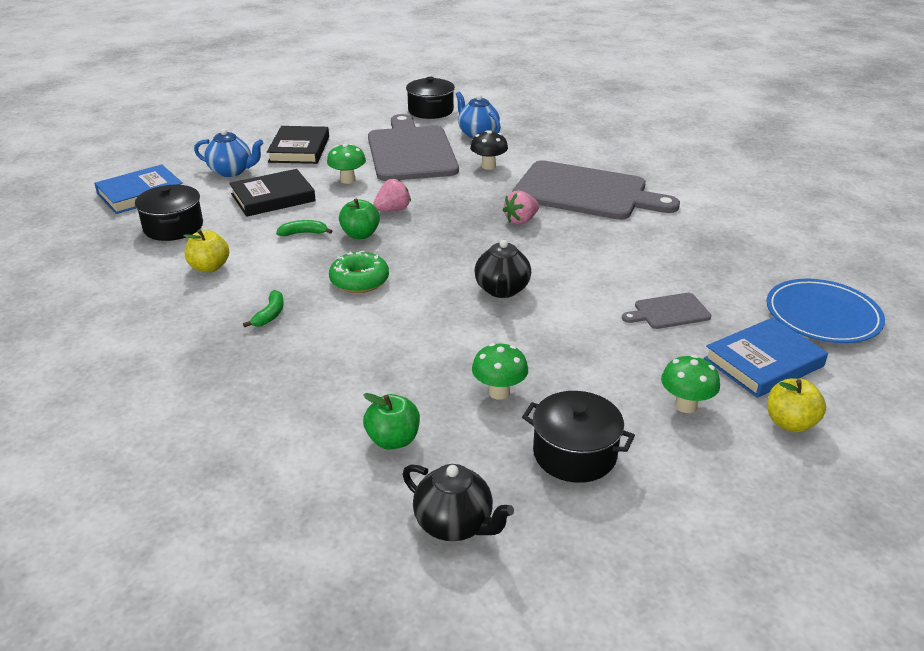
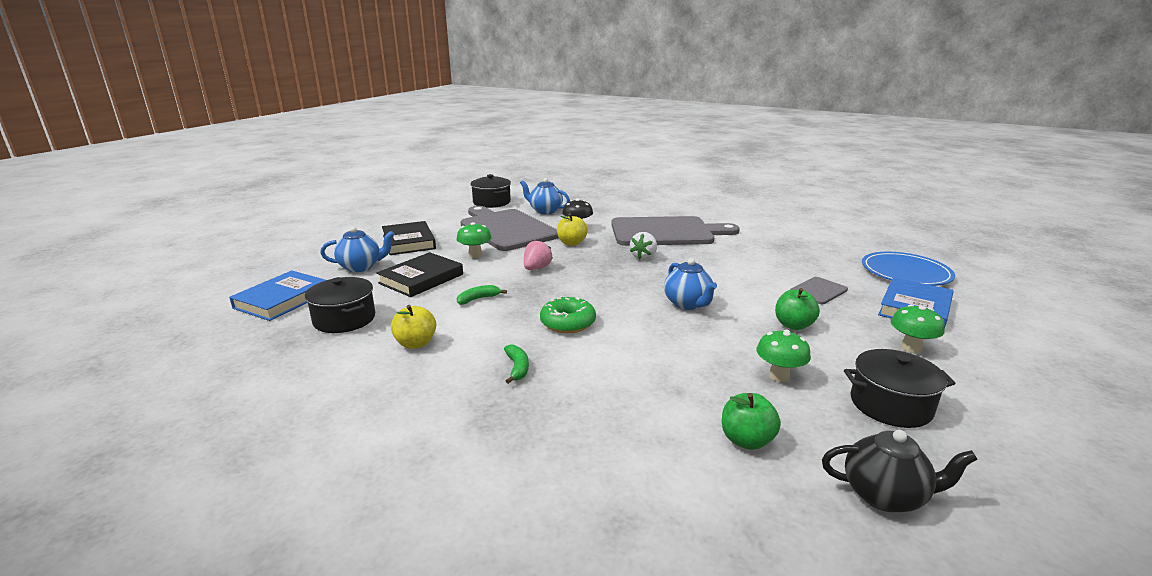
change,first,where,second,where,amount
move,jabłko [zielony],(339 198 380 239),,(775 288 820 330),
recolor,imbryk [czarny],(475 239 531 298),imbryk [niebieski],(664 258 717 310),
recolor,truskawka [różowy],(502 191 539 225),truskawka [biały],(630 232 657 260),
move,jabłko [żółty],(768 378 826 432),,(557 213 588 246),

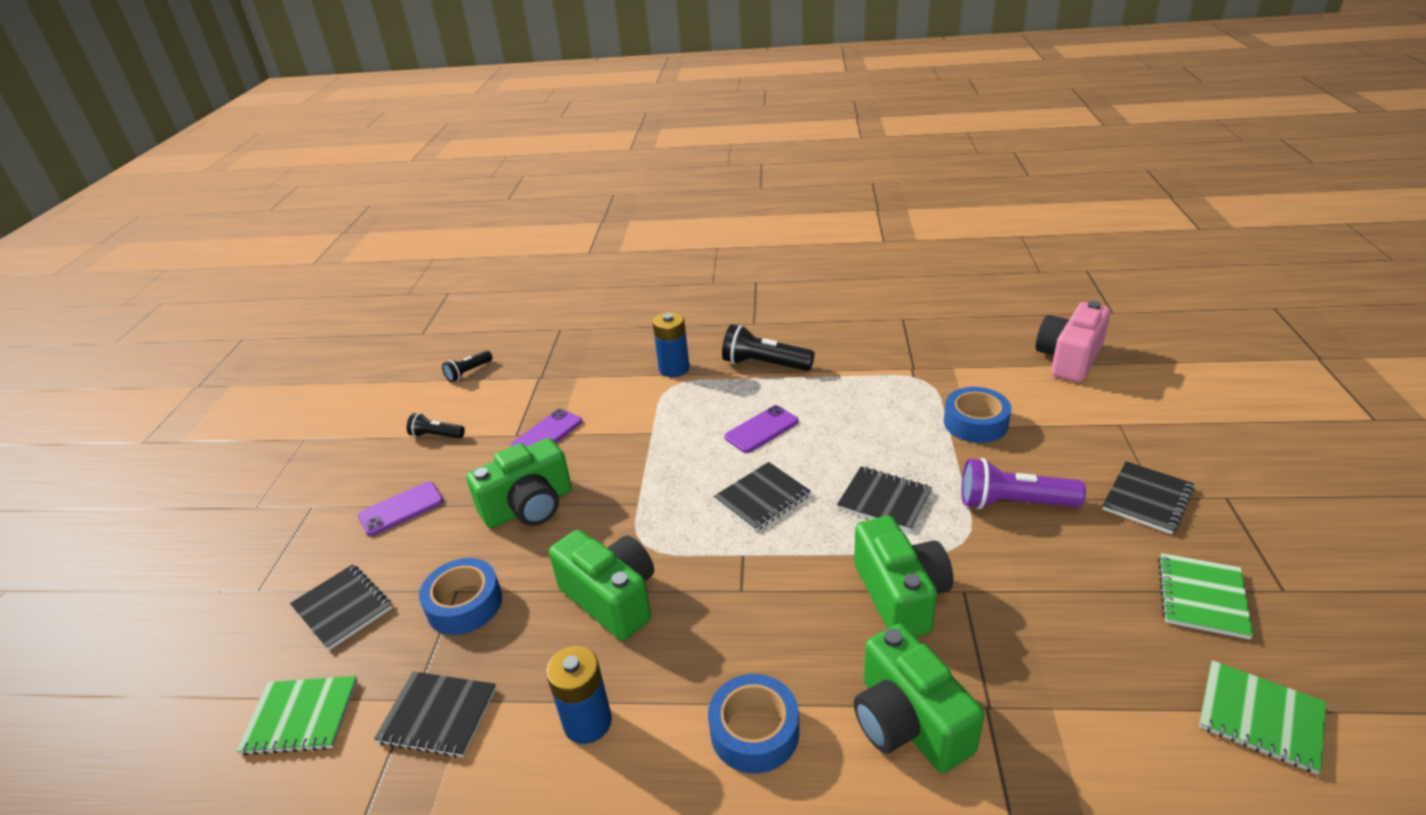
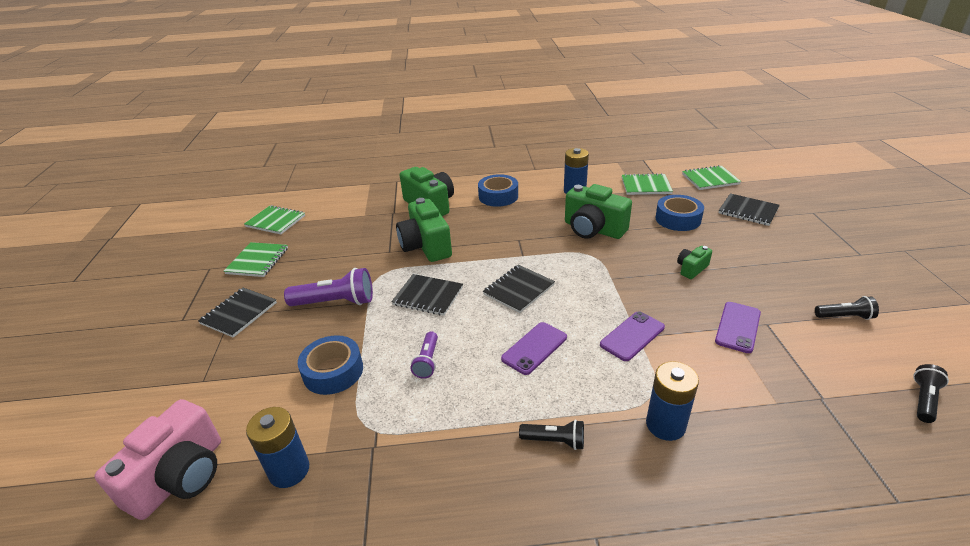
change,first,where,second,where,amount
move,telefon [fioletowy],(358 482 444 536),,(600 311 665 361),
recolor,zeszyt [czarny],(374 671 496 758),zeszyt [zielony],(622 173 673 195),
resize,aparat fotograficzny [zielony],(466 438 572 528),,(677 246 712 279),x0.49
resize,latarka [czarny],(722 324 815 371),,(519 419 584 450),x0.57
insert,,,bateria [niebieski],(246 407 309 488),
insert,,,latarka [fioletowy],(410 331 438 379),

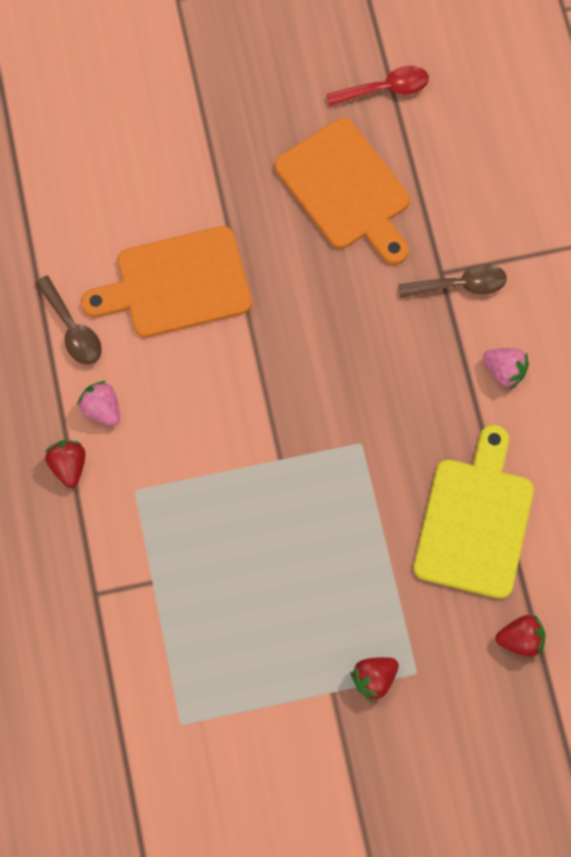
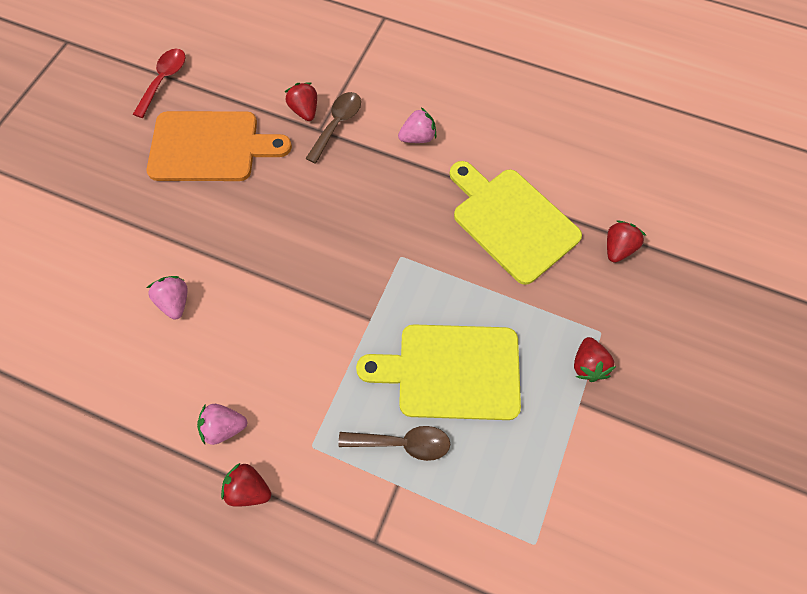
change,first,where,second,where,amount
move,łyżka [brązowy],(35 275 102 365),,(338 426 450 461),
replace,deska do krojenia [pomarańczowy],(81 226 252 337),truskawka [różowy],(147 276 188 319),
insert,,,truskawka [czerwony],(285 82 317 121),
insert,,,deska do krojenia [żółty],(356 324 521 420),

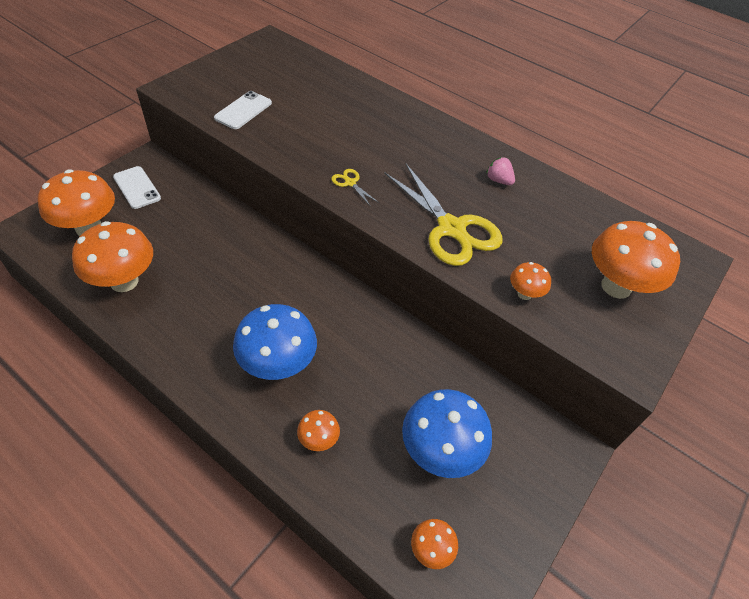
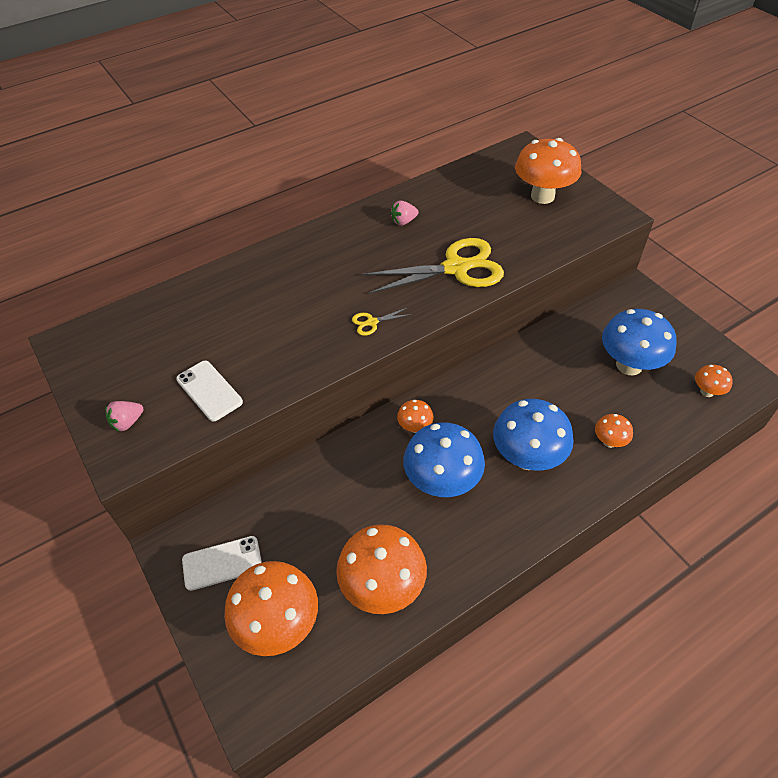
change,first,where,second,where,amount
move,grzyb [pomarańczowy],(510 262 551 300),,(397 400 433 433),
insert,,,truskawka [różowy],(105 401 143 432),
insert,,,grzyb [niebieski],(403 422 485 497),

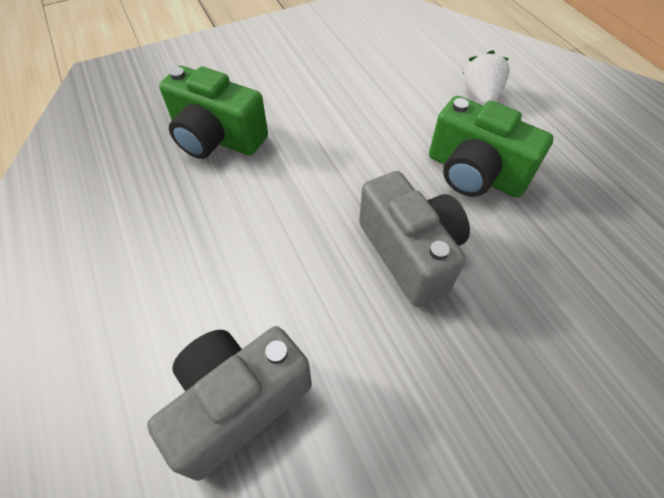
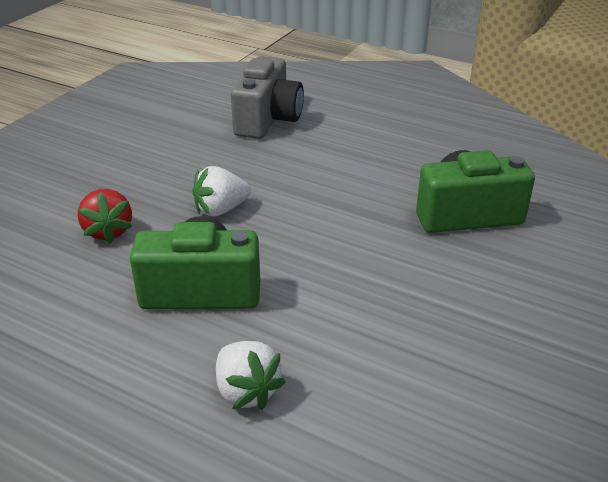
change,first,where,second,where,amount
replace,aparat fotograficzny [szary],(359 171 470 307),truskawka [biały],(192 166 251 217),
insert,,,truskawka [czerwony],(78 189 133 243),

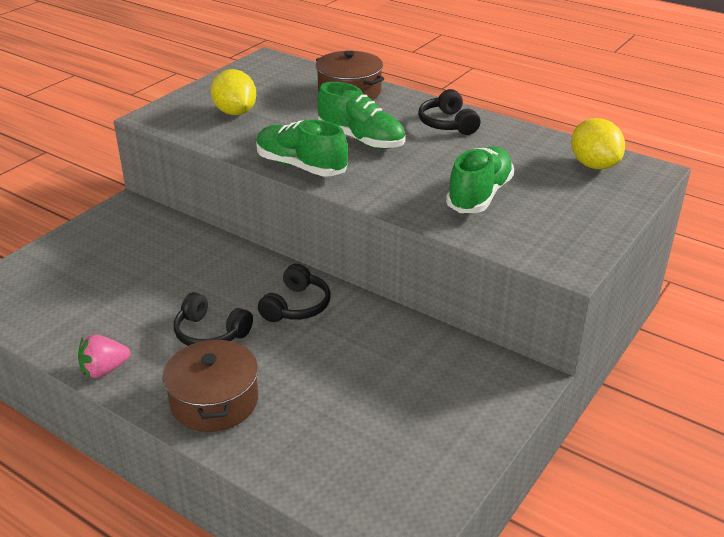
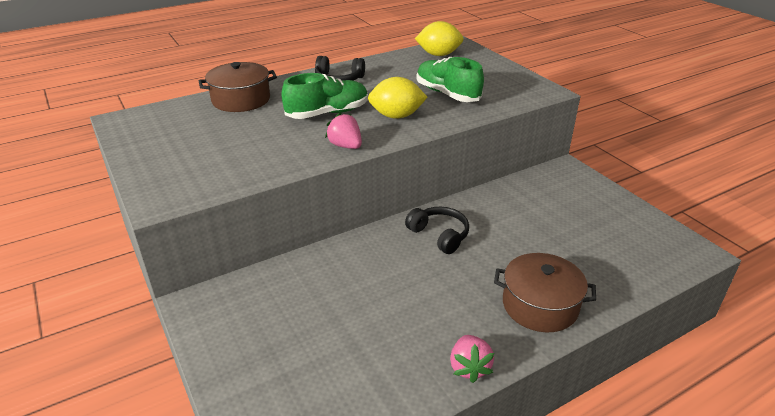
change,first,where,second,where,amount
delete,słuchawki [czarny],(174 292 253 346),,,
move,cytryna [żółty],(211 69 256 115),,(368 77 427 119),
replace,but [zielony],(257 120 348 176),truskawka [różowy],(325 112 362 149),

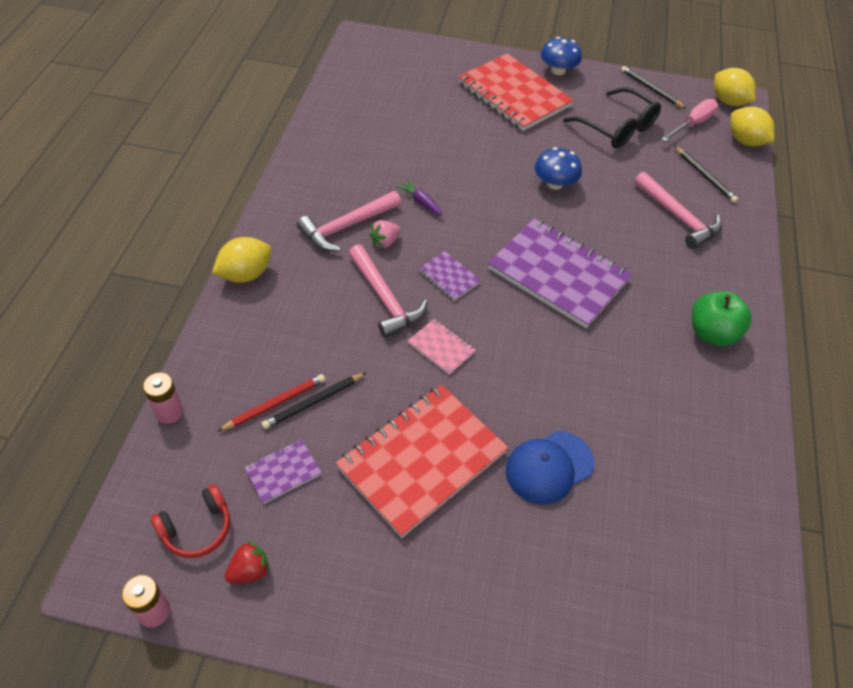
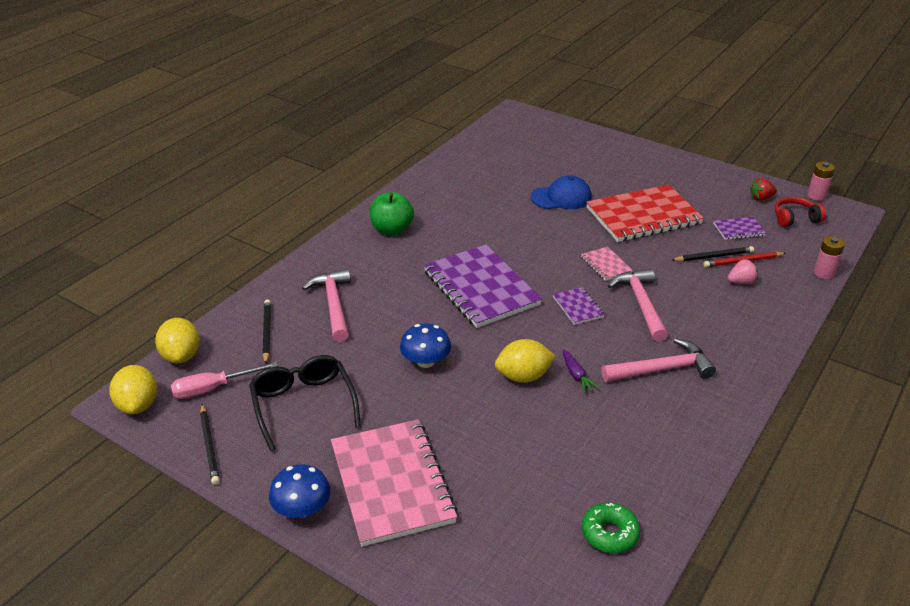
change,first,where,second,where,amount
move,cytryna [żółty],(212 237 272 283),,(495 339 556 383),
move,truskawka [różowy],(369 220 401 248),,(728 259 758 284),
recolor,zeszyt [czerwony],(458 53 574 131),zeszyt [różowy],(331 419 458 547),
insert,,,donut [zielony],(582 503 640 553),

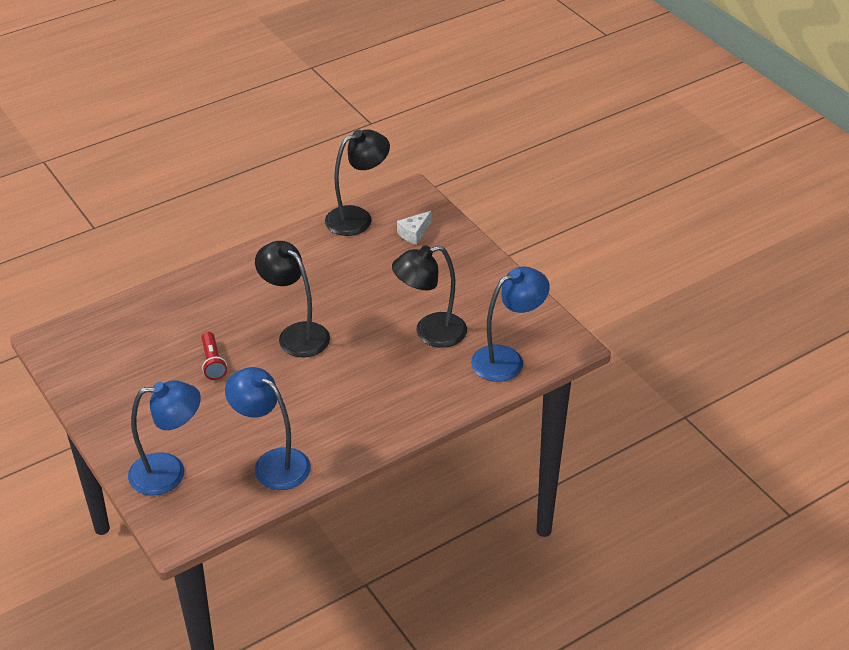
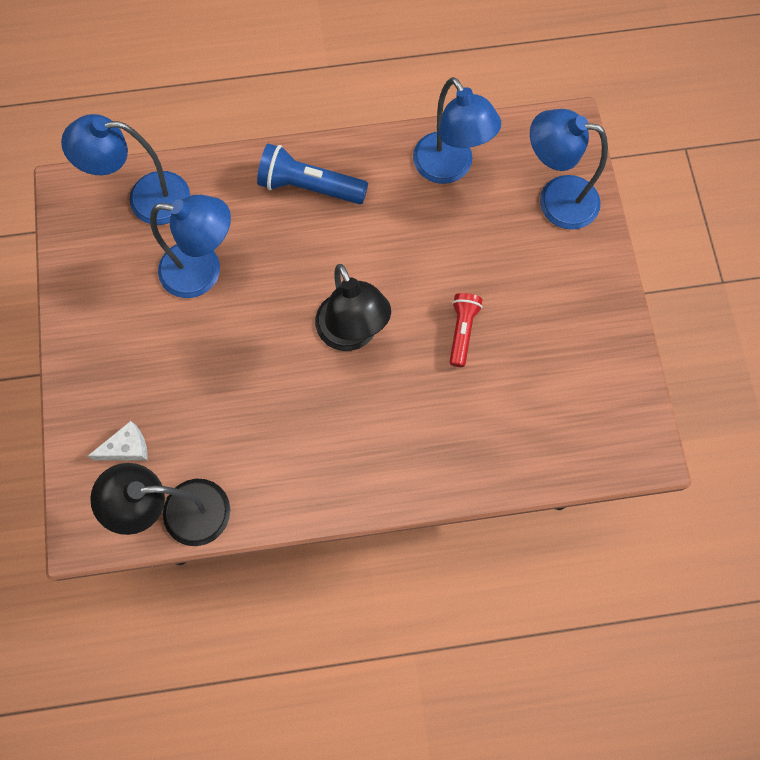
change,first,where,second,where,amount
recolor,lampka [czarny],(392 245 467 348),lampka [niebieski],(150 195 231 298),
insert,,,latarka [niebieski],(257 143 368 204),

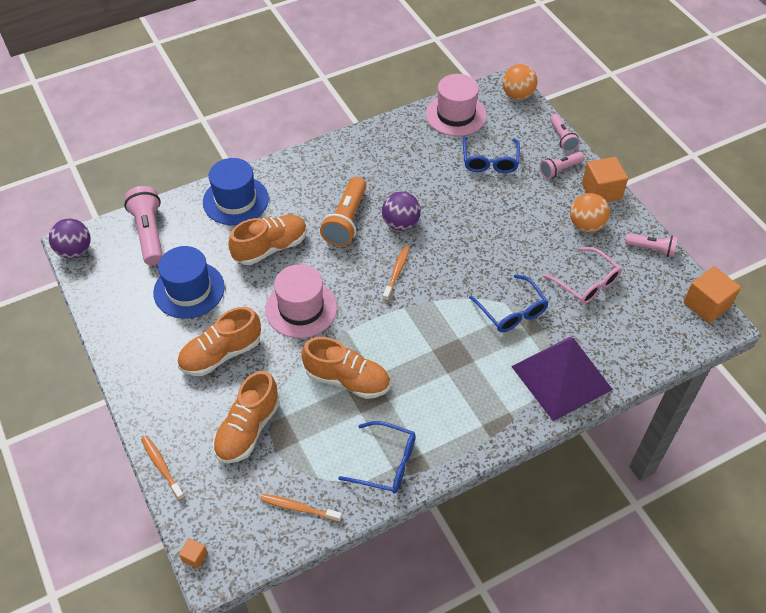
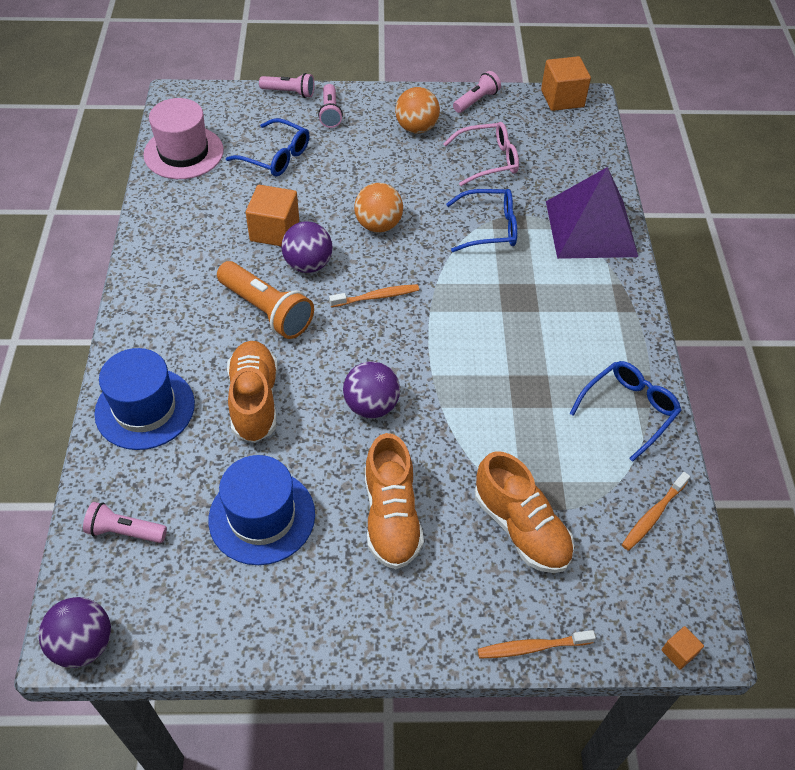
change,first,where,second,where,amount
resize,latarka [różowy],(124 186 163 265),,(83 502 167 543),x0.60
replace,kapelusz [różowy],(265 264 337 338),piłka [fioletowy],(343 361 400 418),
delete,but [pomarańczowy],(301 337 390 399),,,
rotate,szczoteczka do zębów [pomarańczowy],(383 245 410 301),,(329 284 419 307),120 degrees clockwise
move,piłka [pomarańczowy],(502 64 537 100),,(354 183 403 233),
move,sześcian [pomarańczowy],(582 157 628 202),,(246 185 299 246),

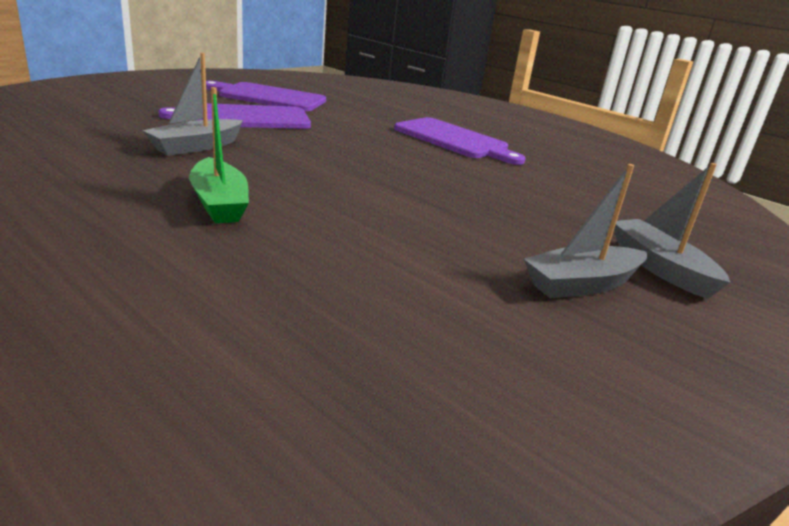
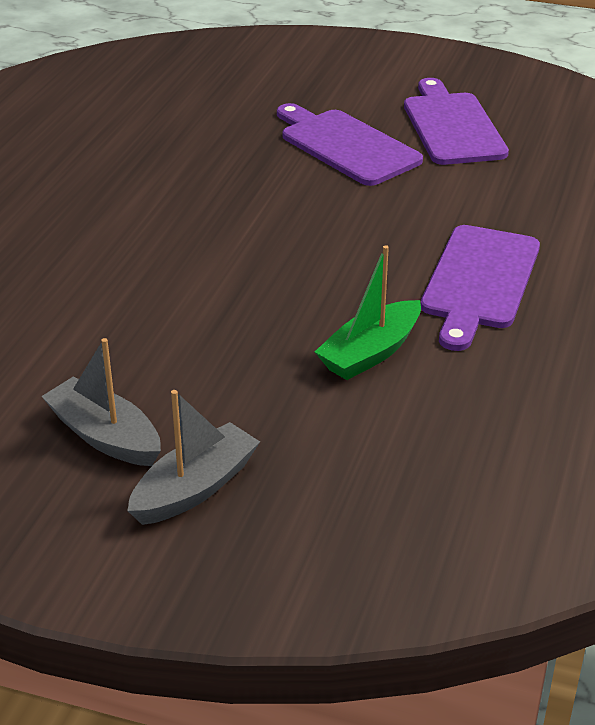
change,first,where,second,where,amount
delete,łódka [szary],(143 53 243 156),,,
move,łódka [zielony],(189 87 249 224),,(315 245 421 380),

